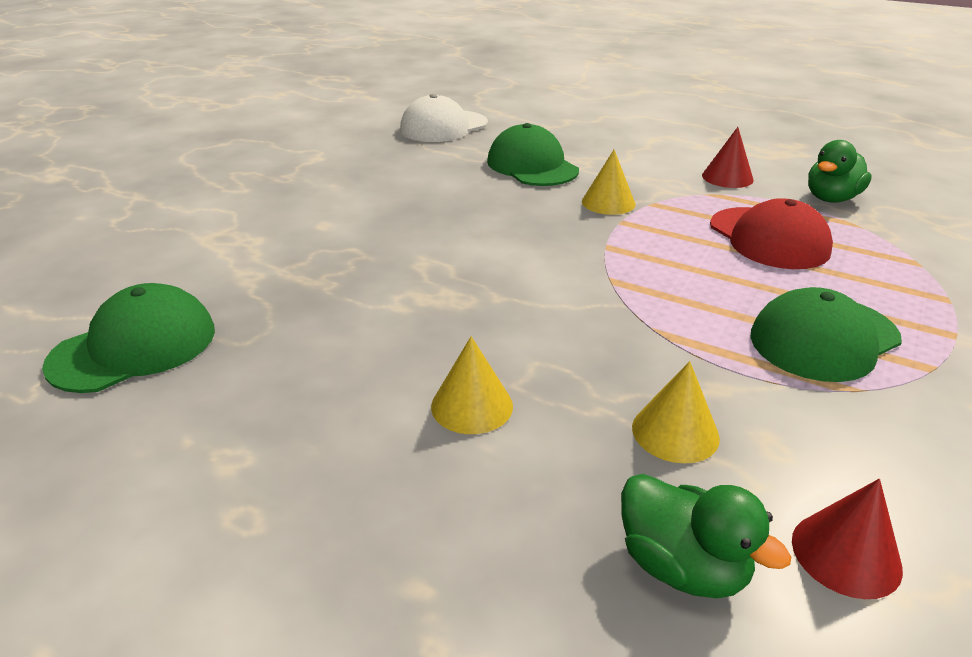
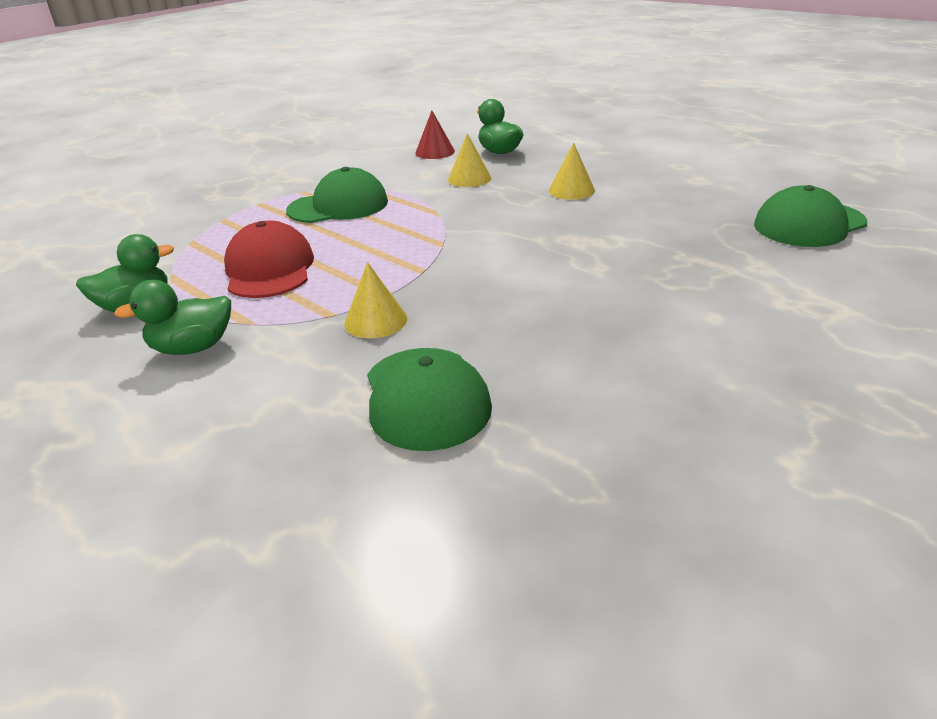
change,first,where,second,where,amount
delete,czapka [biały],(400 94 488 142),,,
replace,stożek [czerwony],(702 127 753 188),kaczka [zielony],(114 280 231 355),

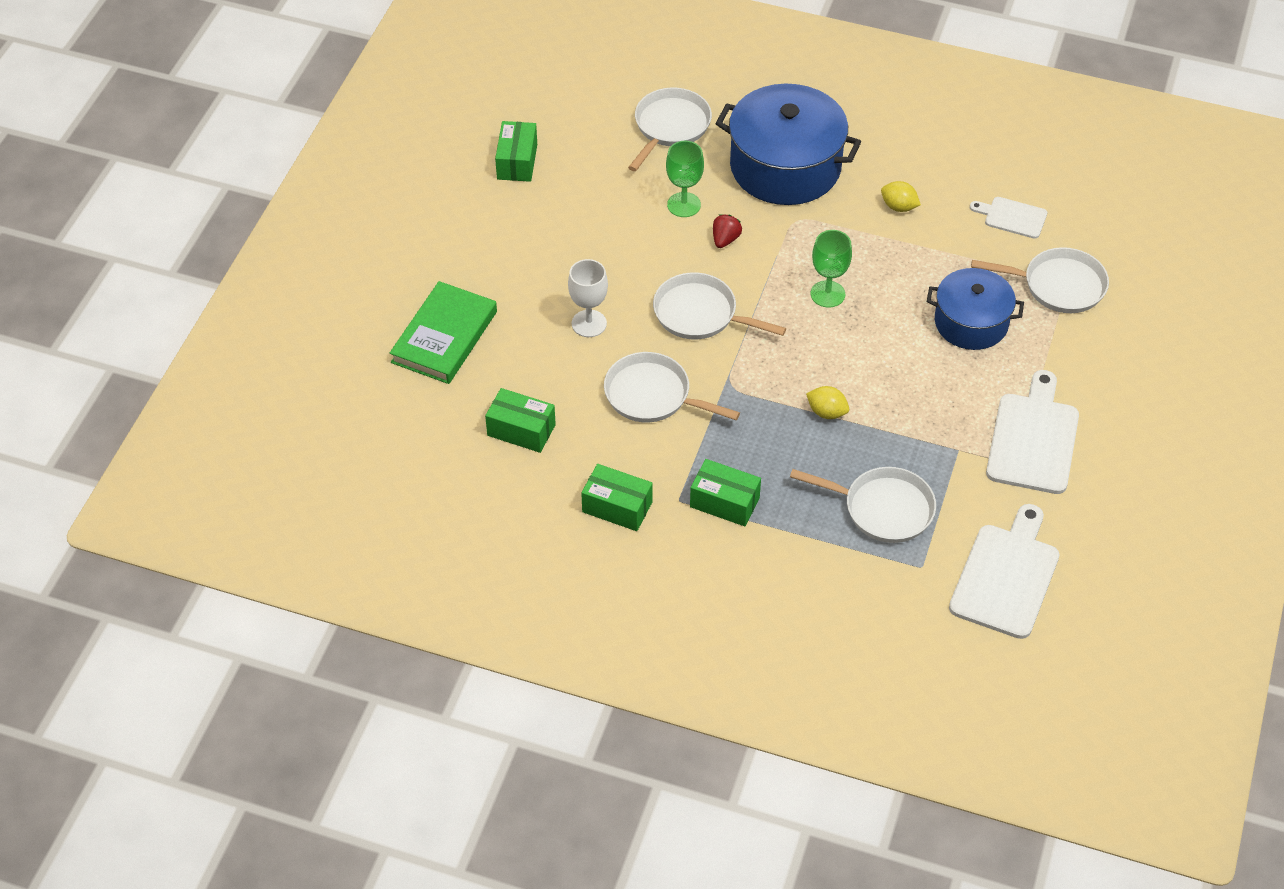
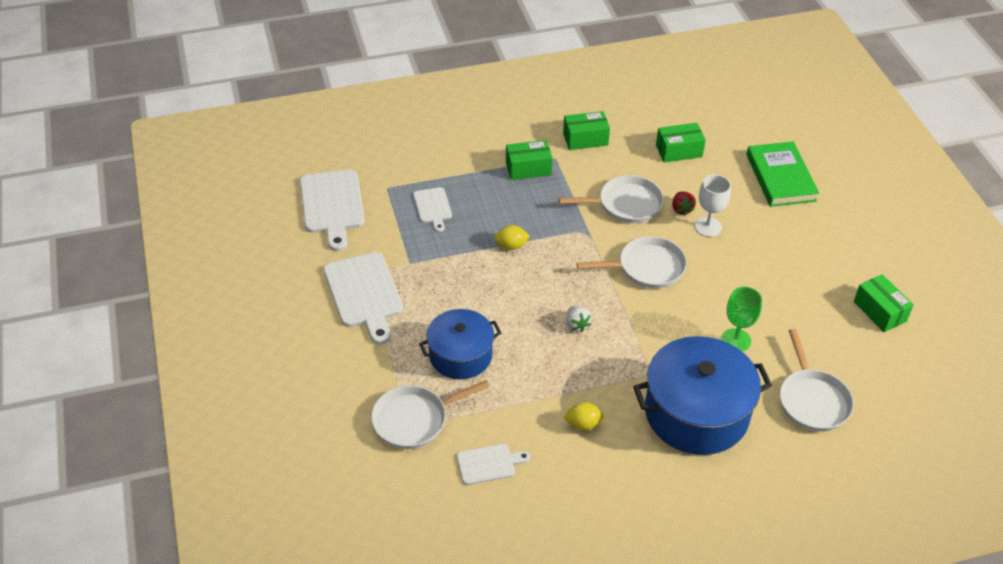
change,first,where,second,where,amount
move,truskawka [czerwony],(713 214 742 248),,(672 192 696 215),
replace,patelnia [biały],(790 467 936 543),deska do krojenia [biały],(413 187 452 232),
replace,kielich [zielony],(811 230 852 308),truskawka [biały],(566 306 592 332),

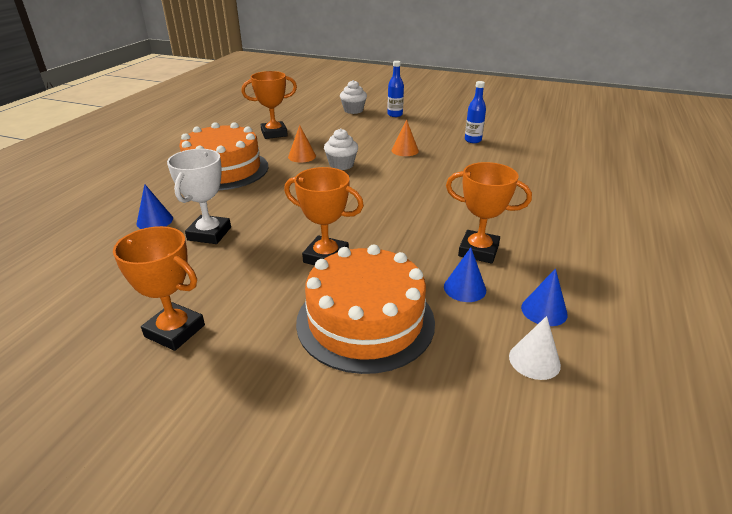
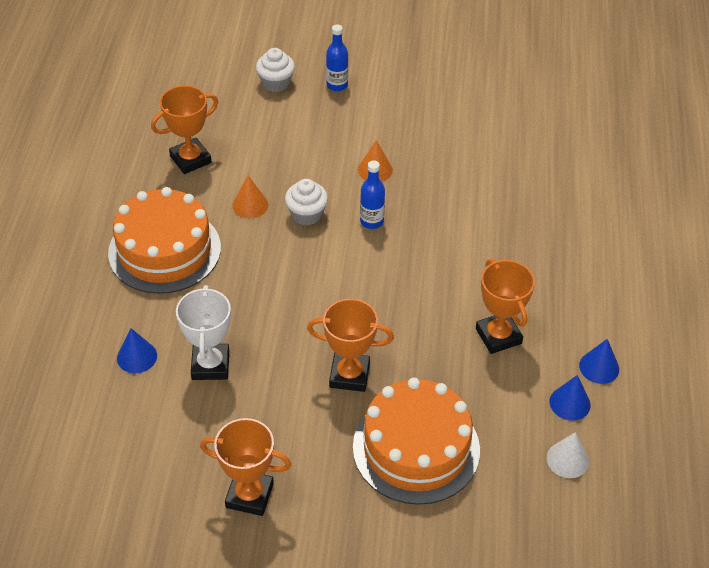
change,first,where,second,where,amount
move,stożek [niebieski],(444 247 486 302),,(579 339 619 384),
rotate,puchar [pomarańczowy],(446 162 532 264),,(476 259 535 354),60 degrees clockwise
move,butelka [niebieski],(465 81 486 143),,(360 160 385 229),

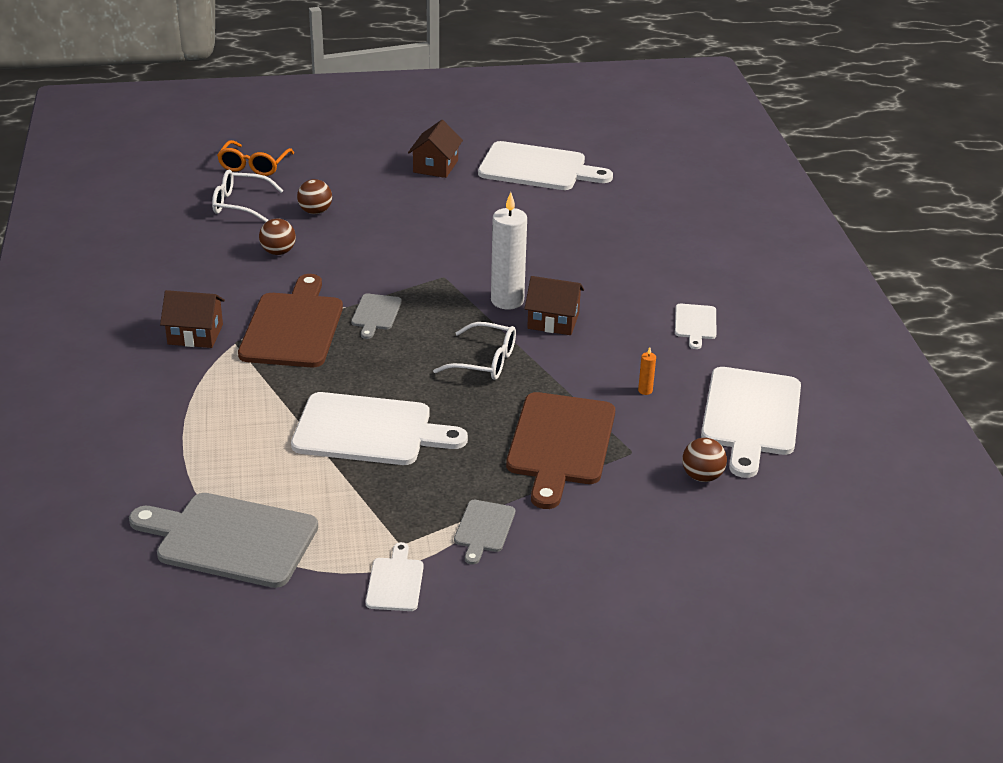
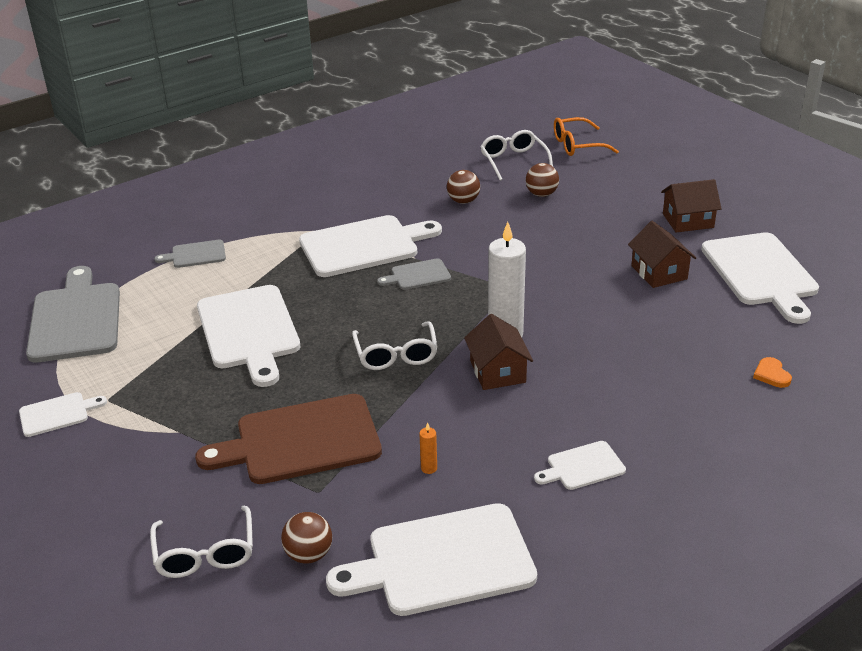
change,first,where,second,where,amount
move,domek [brązowy],(160 290 225 348),,(628 221 696 288),
recolor,deska do krojenia [brązowy],(238 274 343 367),deska do krojenia [biały],(299 215 442 277),
move,deska do krojenia [szary],(454 500 515 565),,(154 240 226 268),
insert,,,okulary [biały],(150 505 253 578),
insert,,,serce [pomarańczowy],(753 357 792 388),

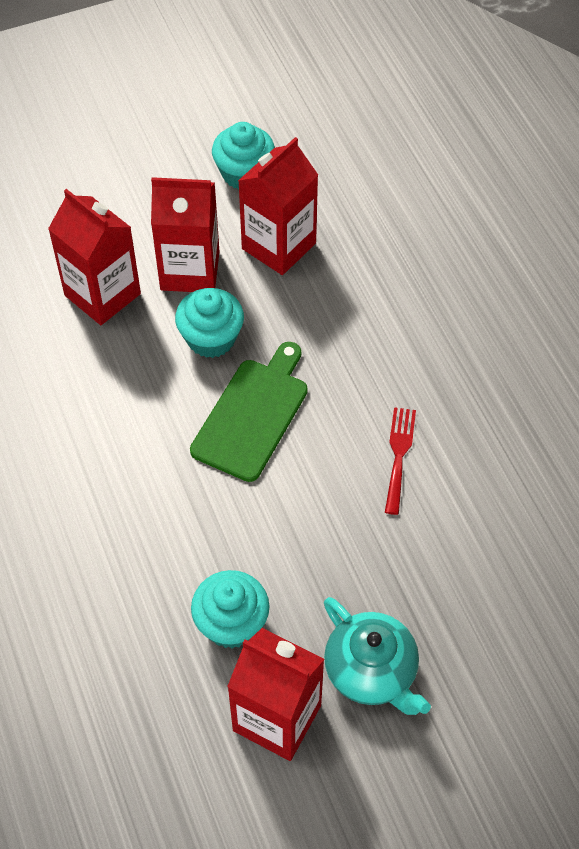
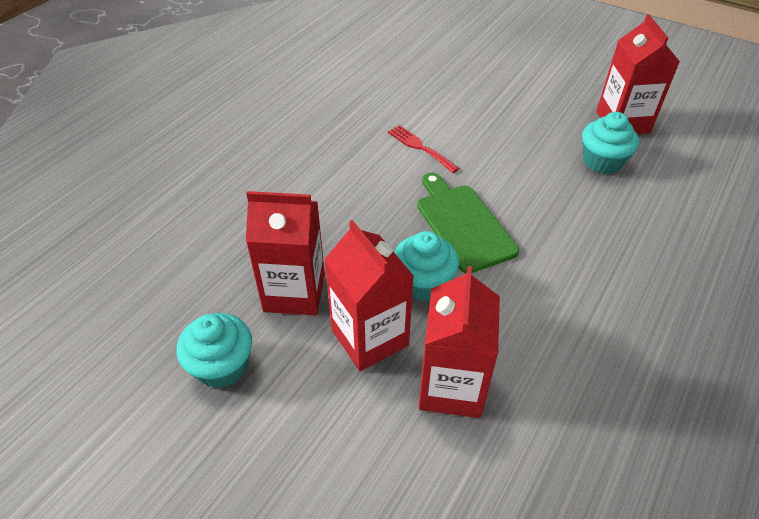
change,first,where,second,where,amount
rotate,deska do krojenia [zielony],(190 342 308 482),,(417 173 519 273),75 degrees clockwise
delete,imbryk [turkusowy],(324 597 431 715),,,
rotate,widelec [czerwony],(385 407 416 515),,(388 125 460 173),75 degrees clockwise

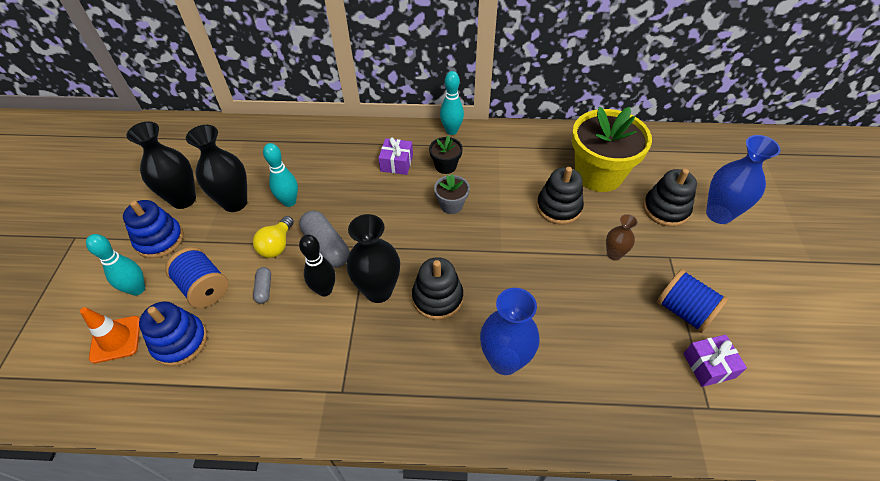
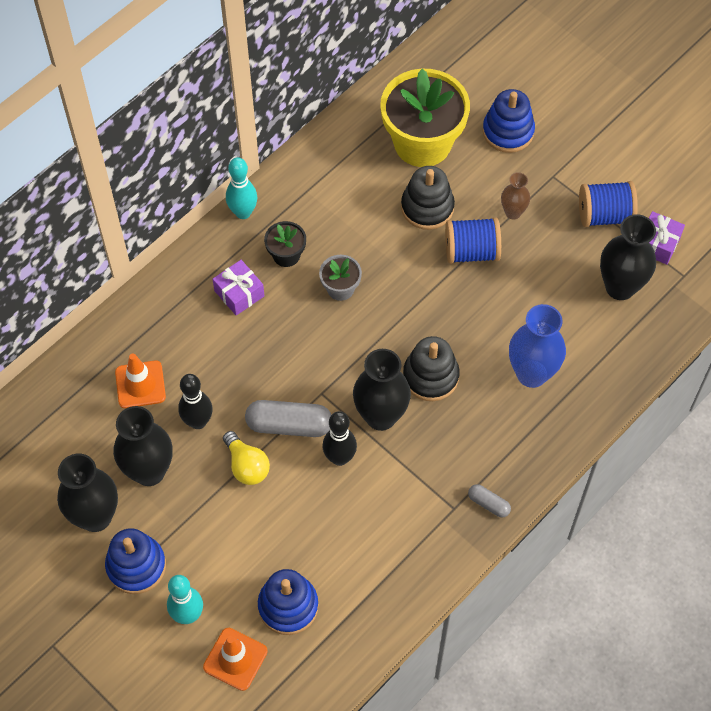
change,first,where,second,where,amount
move,szpulka [niebieski],(165 247 229 308),,(445 218 501 264),
move,kapsułka [szary],(253 267 271 304),,(468 484 511 517),
recolor,kręgiel [turkusowy],(263 143 298 207),kręgiel [czarny],(178 374 213 429),
recolor,zabawka nakładanka [czarny],(643 169 697 227),zabawka nakładanka [niebieski],(482 89 535 153),
delete,wazon [niebieski],(706 135 781 224),,,
insert,,,pachołek [pomarańczowy],(115 353 166 408),
insert,,,wazon [czarny],(600 214 656 300),

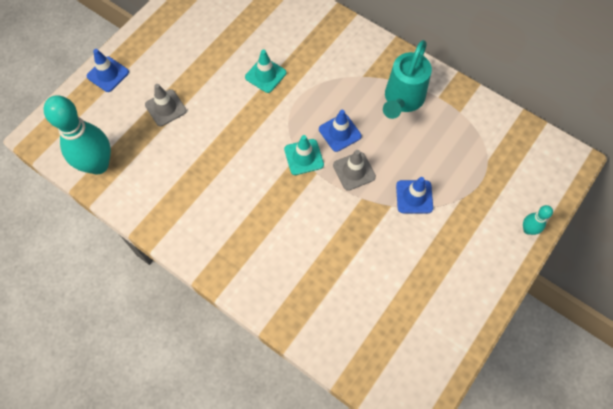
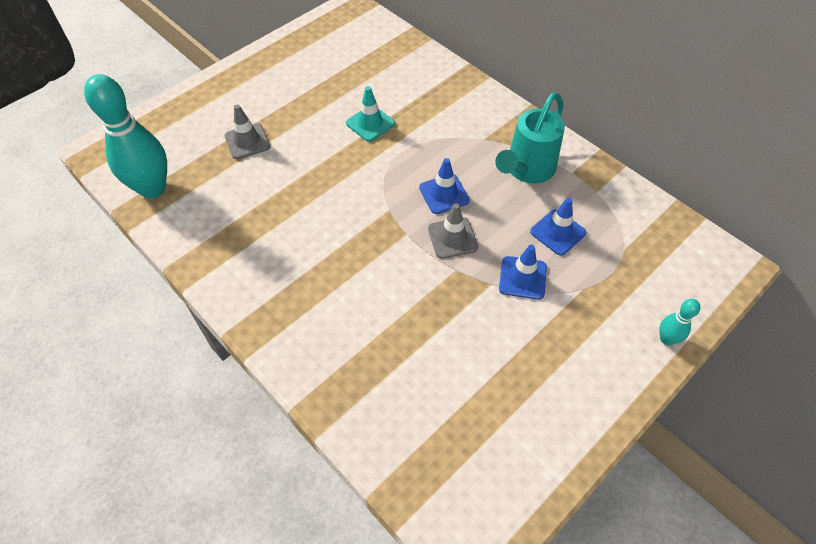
change,first,where,second,where,amount
move,pachołek [niebieski],(87 49 129 92),,(530 198 586 255),
delete,pachołek [turkusowy],(284 135 324 175),,,

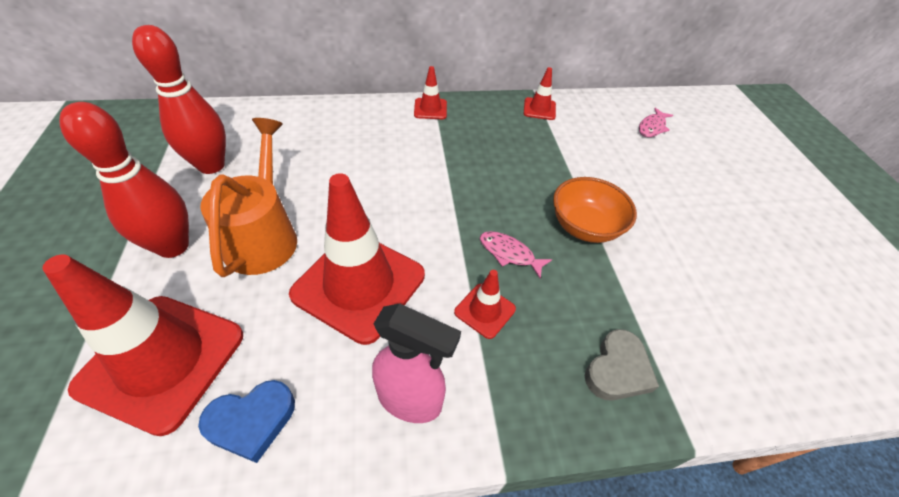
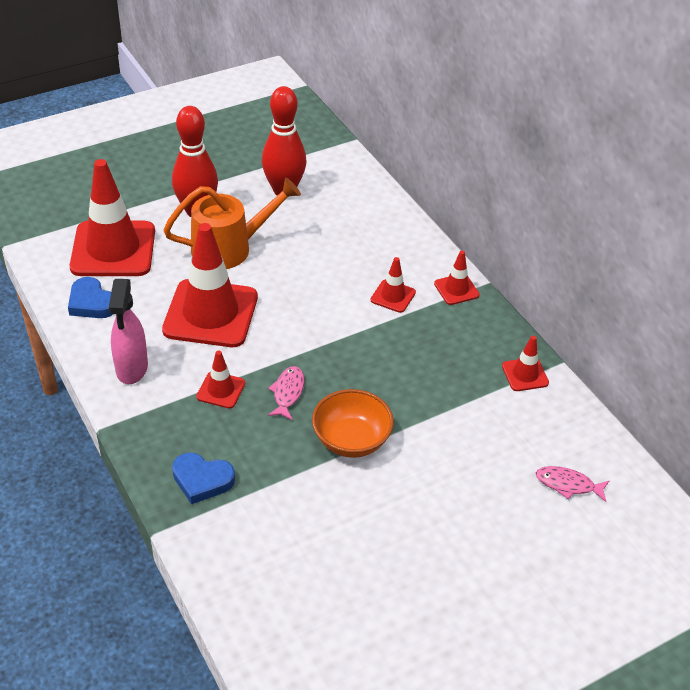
change,first,where,second,where,amount
recolor,serce [szary],(585 329 659 401),serce [niebieski],(172 453 235 504),
insert,,,pachołek [czerwony],(371 257 416 313),

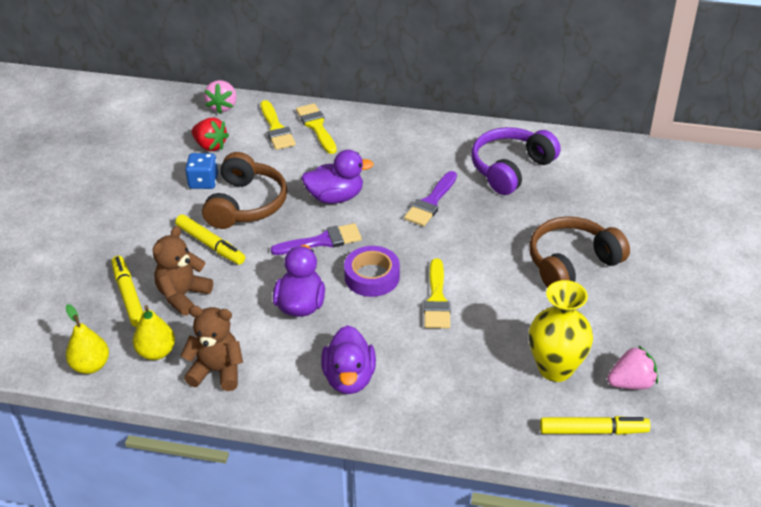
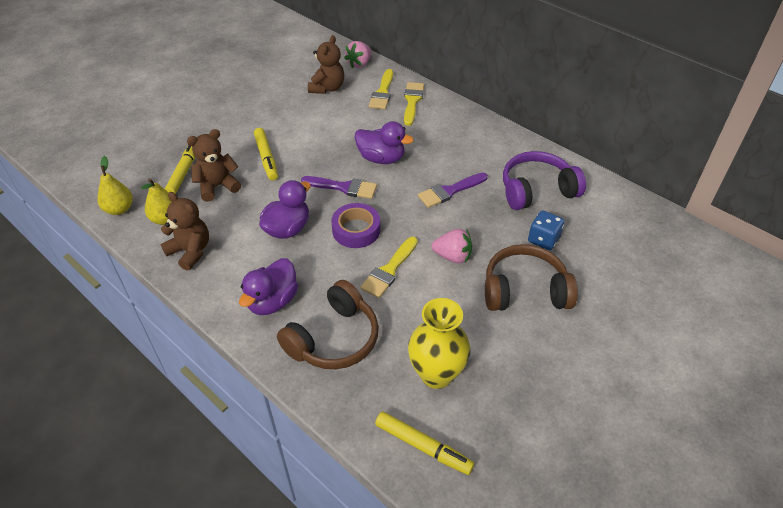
change,first,where,second,where,amount
move,kostka do gry [niebieski],(185 153 218 189),,(528 210 565 250),
replace,truskawka [czerwony],(192 118 229 151),miś [brązowy],(308 35 344 94),
move,słuchawki [brązowy],(202 152 287 229),,(277 280 379 369),
move,truskawka [różowy],(607 346 658 390),,(431 229 472 264),

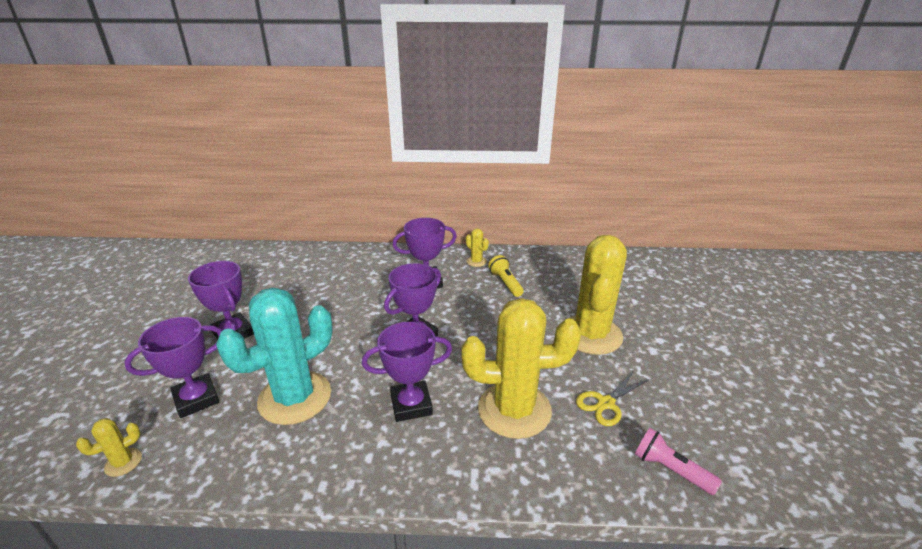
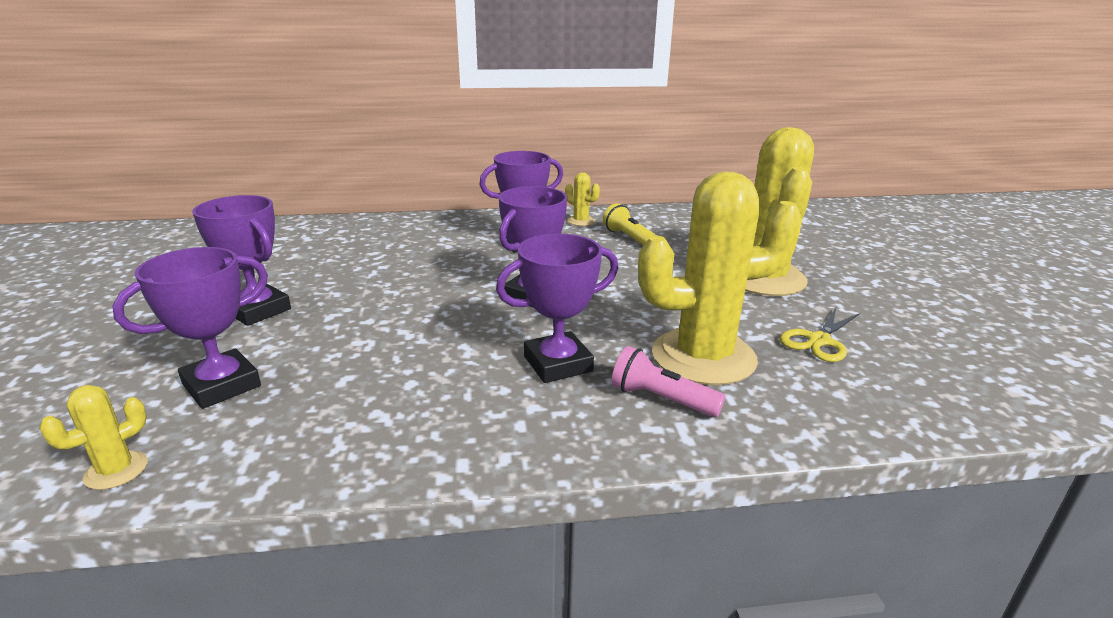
change,first,where,second,where,amount
delete,kaktus [turkusowy],(216 288 333 425),,,
move,latarka [różowy],(635 428 722 495),,(612 346 725 417),

